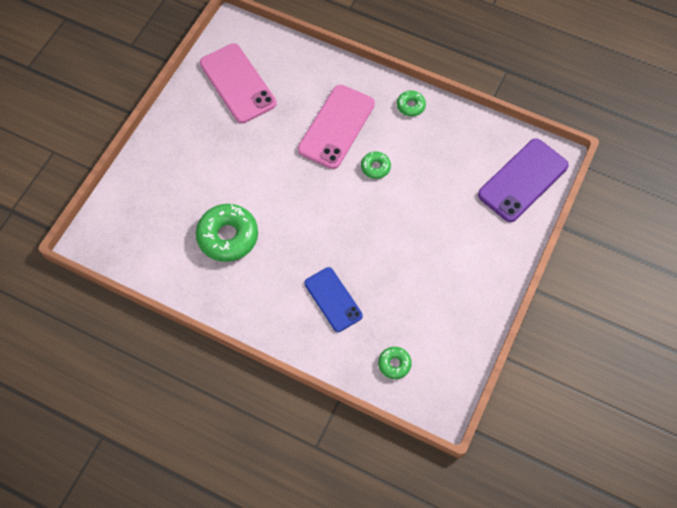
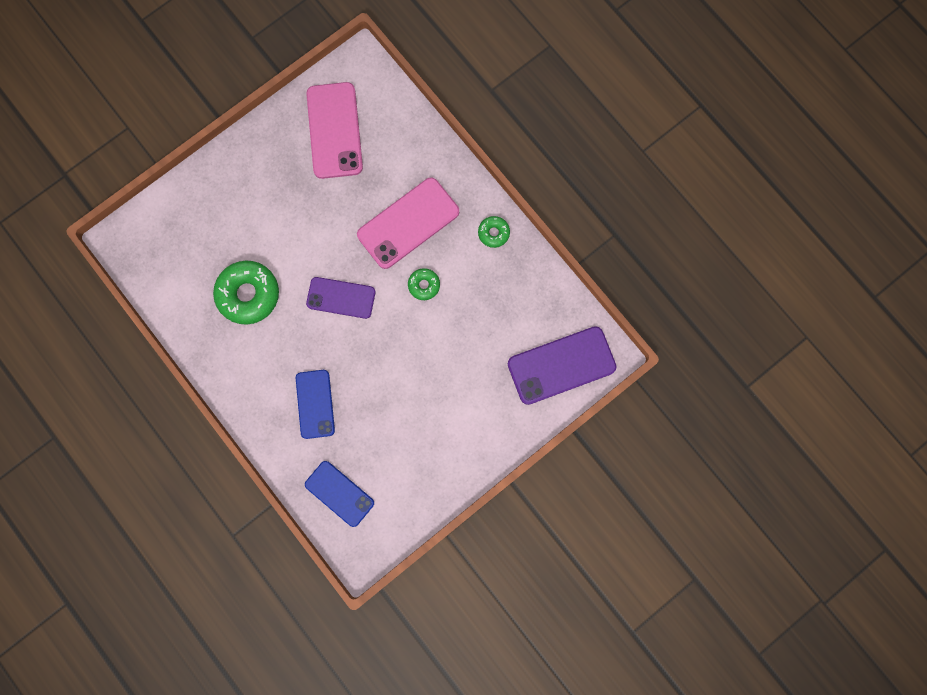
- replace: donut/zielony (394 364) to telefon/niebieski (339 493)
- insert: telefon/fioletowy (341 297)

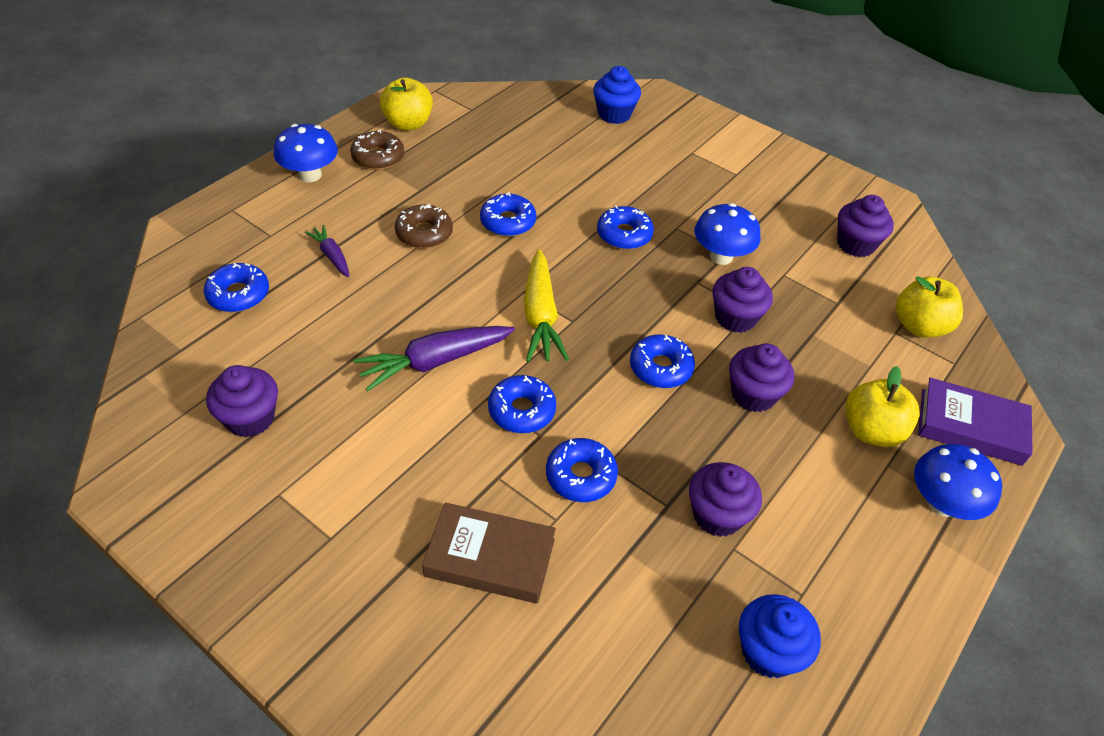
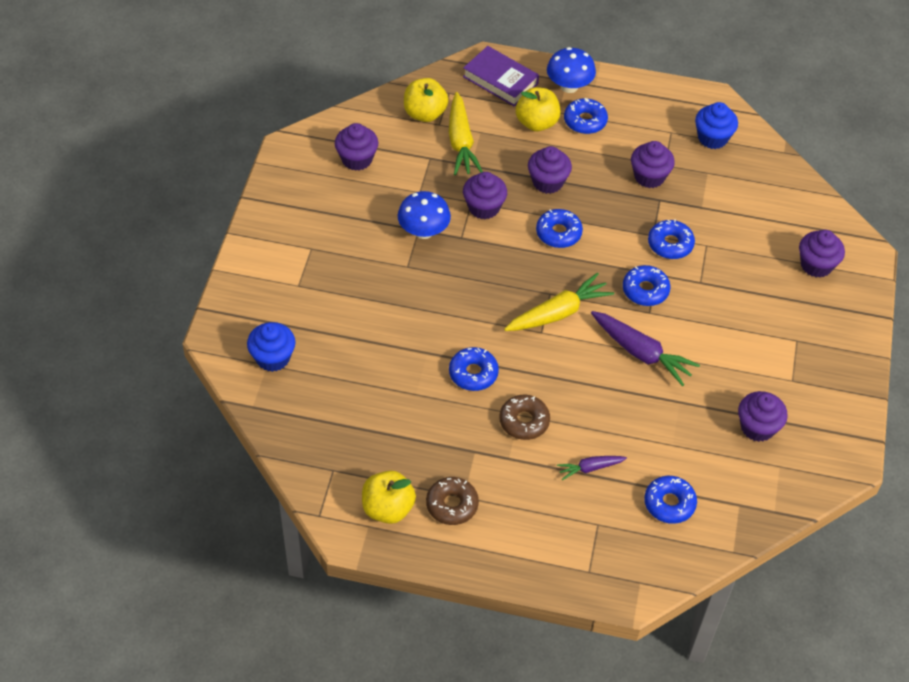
- delete: grzyb/niebieski (310 175)
- move: donut/niebieski (624 235) to (585 121)
- rotate: marchewka/fioletowy (332 256) = (590 468) 45 degrees clockwise
- rotate: książka/fioletowy (970 427) = (500 80) 45 degrees counterclockwise
- delete: książka/brązowy (490 557)
- insert: marchewka/żółty (461 142)
- insert: muffinka/fioletowy (816 265)

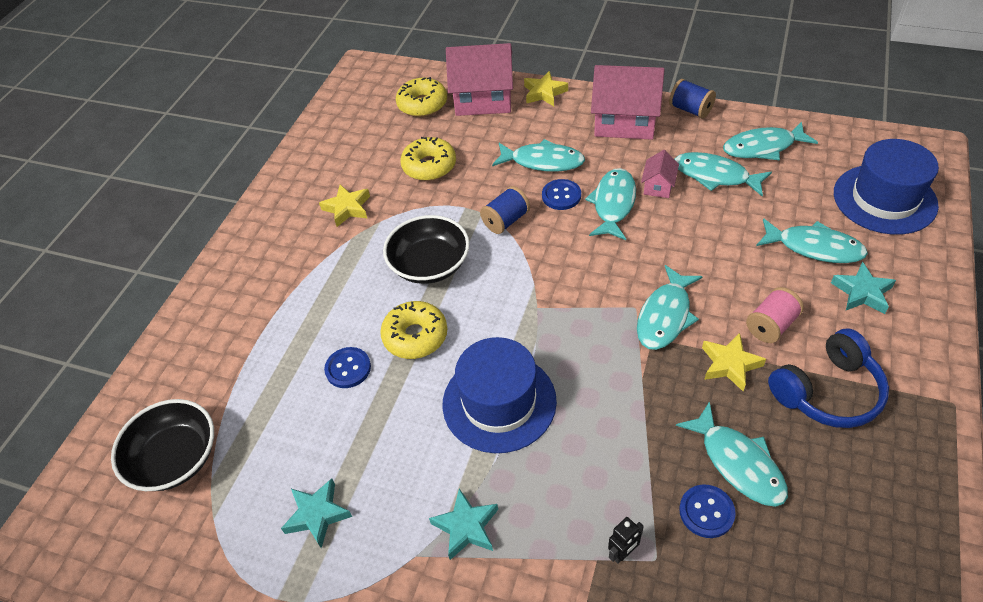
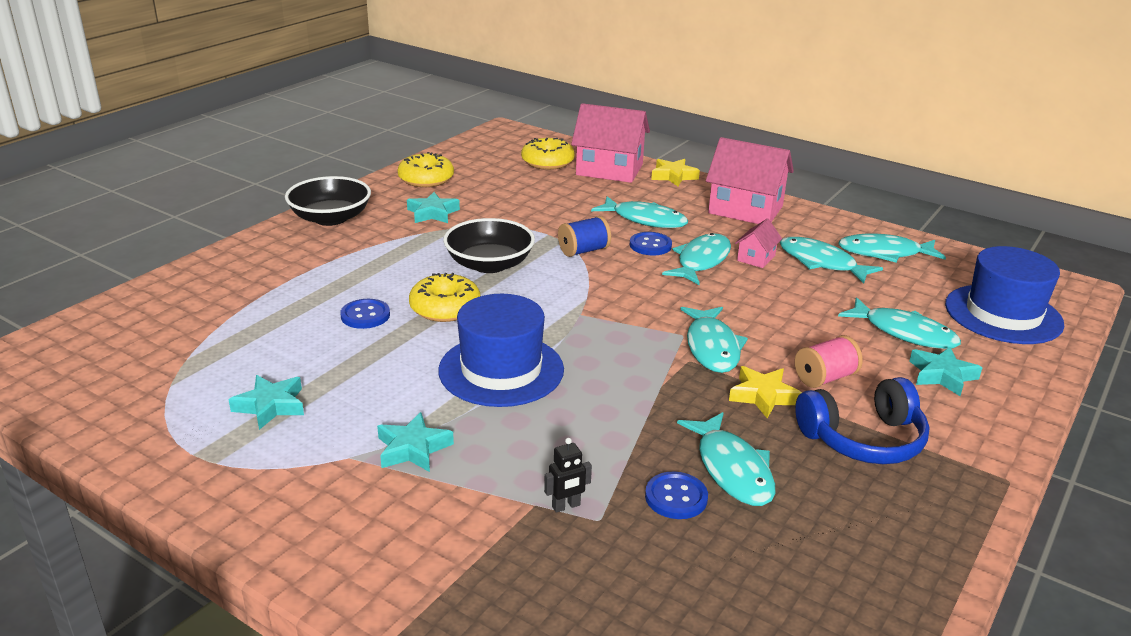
- delete: szpulka/niebieski (690 110)
- move: donut/żółty (429 166) to (426 179)
- recolor: gwiazda/żółty (347 208) to gwiazda/turkusowy (432 213)
- rotate: ryba/turkusowy (665 316) = (712 347) 45 degrees counterclockwise
- move: miska/czarny (175 458) to (330 218)

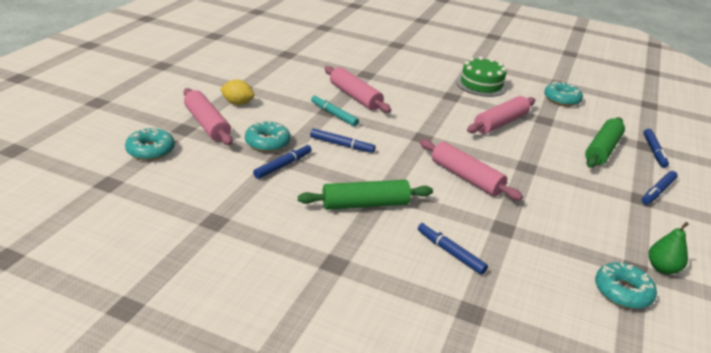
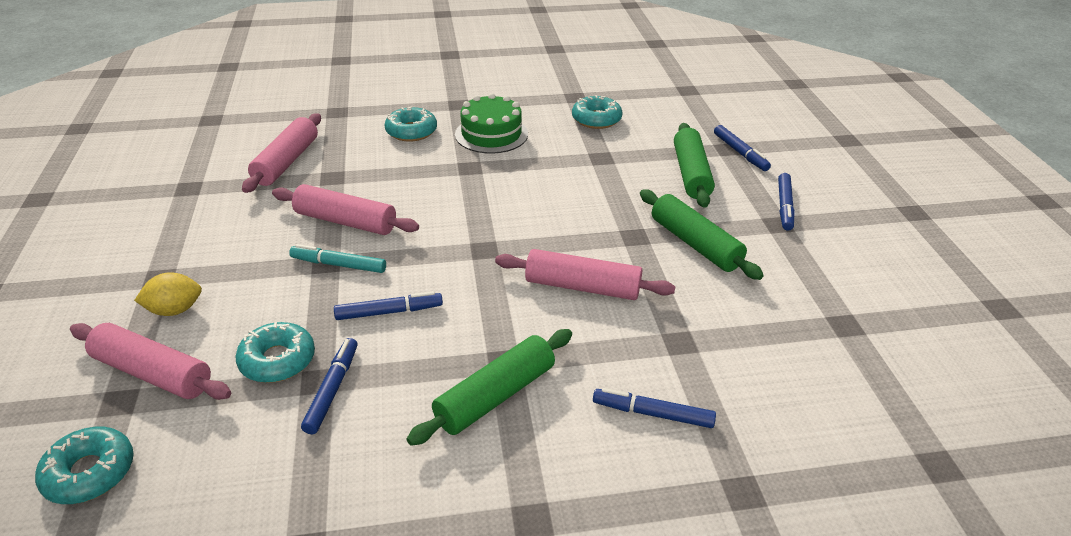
- move: wałek do ciasta/różowy (500 123) to (286 162)
- delete: gruszka/zielony (662 268)
- move: donut/turkusowy (622 292) to (411 131)
- insert: wałek do ciasta/zielony (695 244)

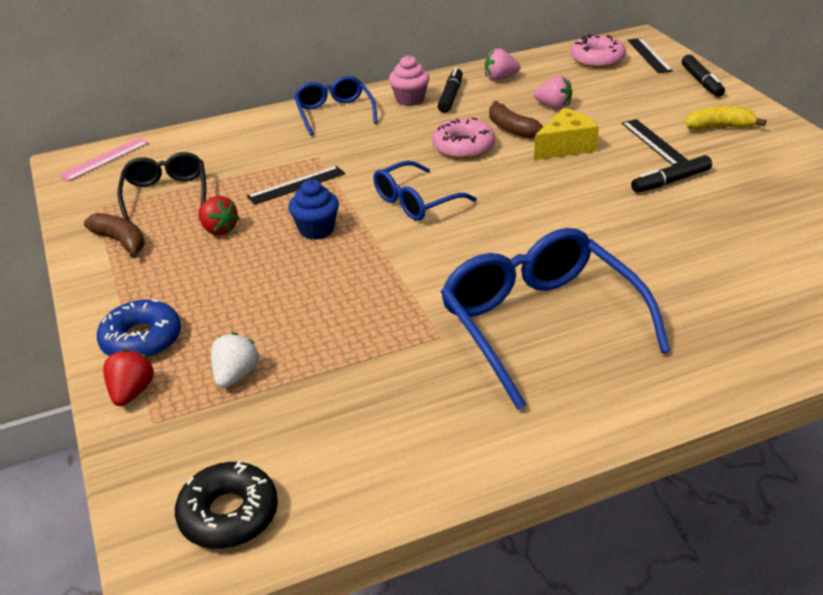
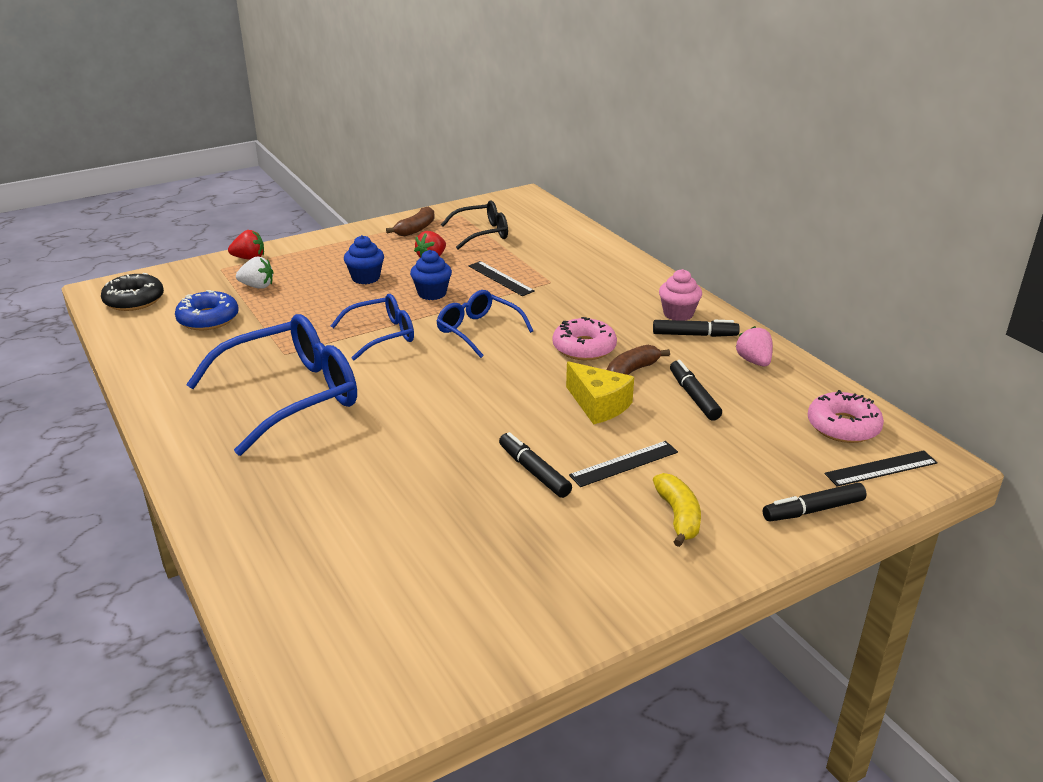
- move: okulary/niebieski (334 113) to (382 335)
- replace: truskawka/różowy (553 106) to flamaster/czarny (694 396)
- delete: linijka/różowy (105 159)
- move: donut/niebieski (142 340) to (208 319)
- insert: muffinka/niebieski (366 278)

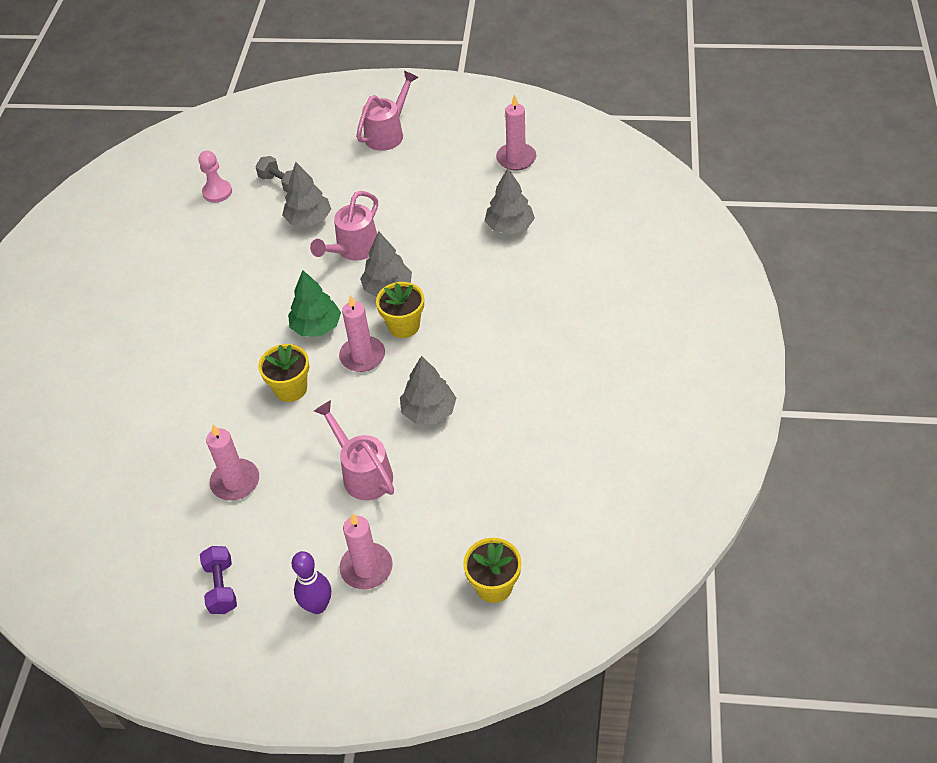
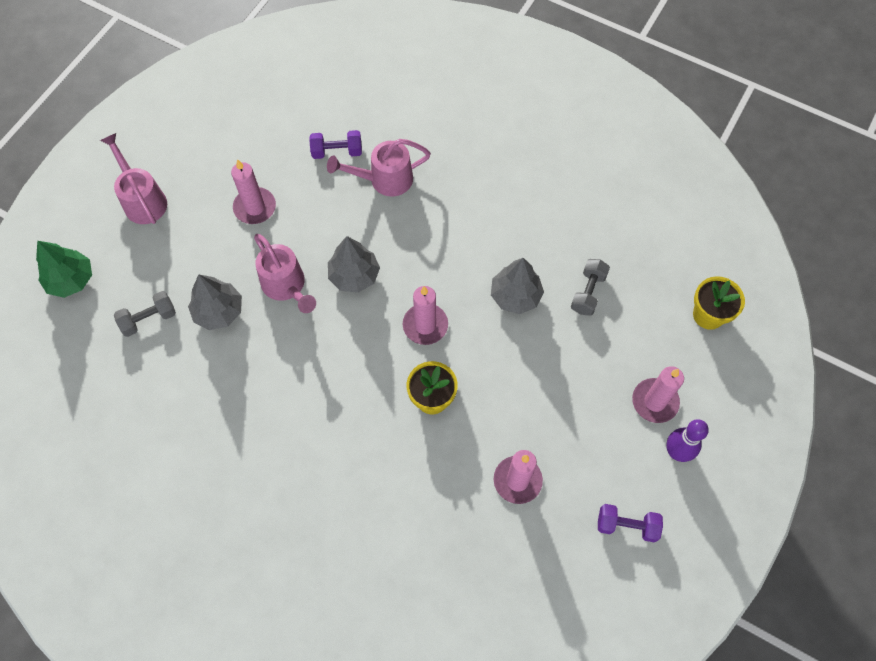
- move: świeca/różowy (516 158) to (255 207)
- delete: pionek/różowy (217 192)
- replace: drzewko/szary (509 226) to hantel/fioletowy (337 152)
- move: drzewko/zielony (316 327) to (71 280)
- delete: doniczka/żółty (404 326)
- move: konewka/różowy (363 473) to (384 180)
- insert: hantel/szary (588 292)

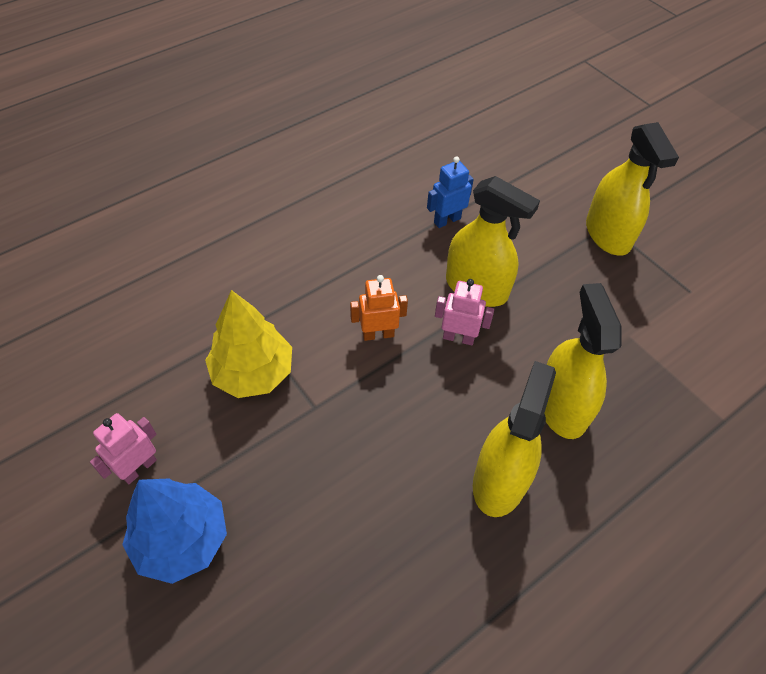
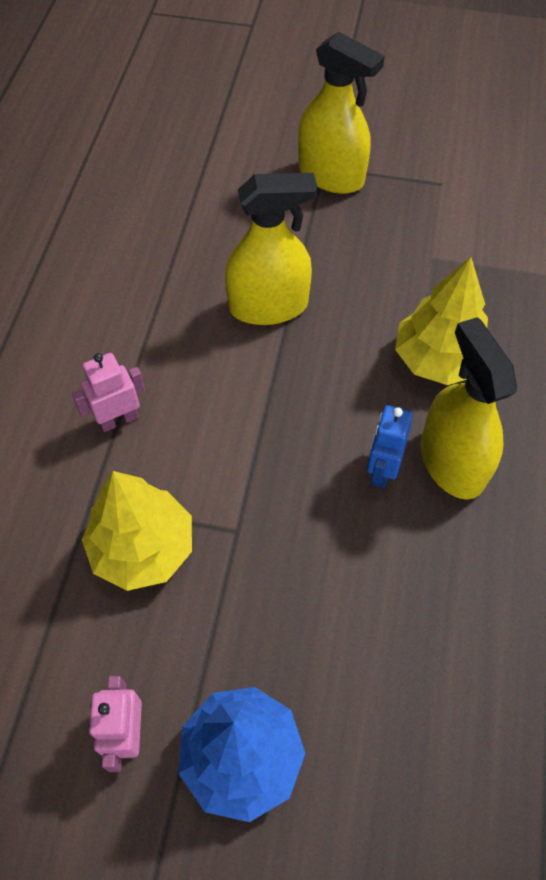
- move: robot/niebieski (447 220) to (381 470)
- delete: robot/pomarańczowy (378 334)
- move: robot/różowy (458 337) to (118 419)
- replace: spryskiwacz/żółty (561 406) to drzewko/żółty (438 359)

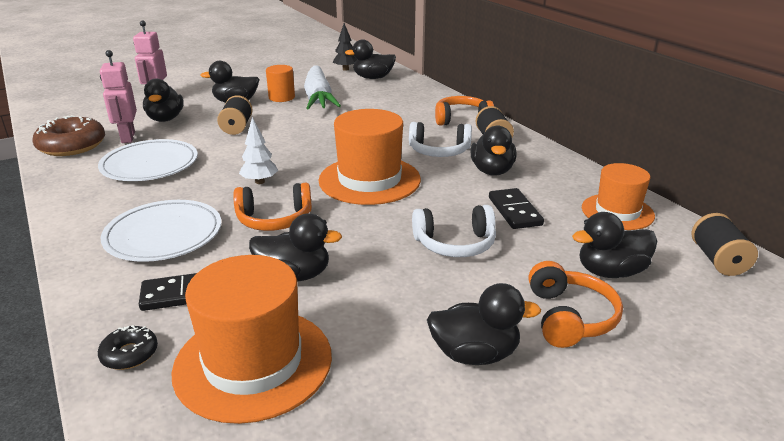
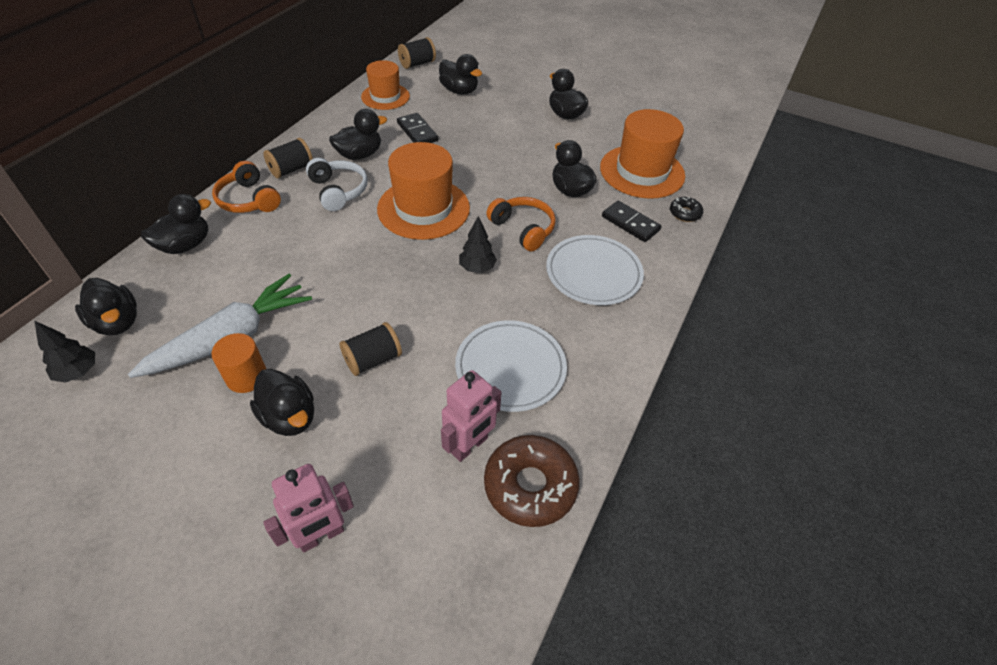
- move: kaczka/czarny (165 119) to (185 245)
- recolor: drzewko/biały (260 182) to drzewko/czarny (477 268)
- rotate: kostka domina/czarny (515 211) = (417 132) 75 degrees counterclockwise
- delete: słuchawki/biały (455 244)
- delete: słuchawki/pomarańczowy (569 317)

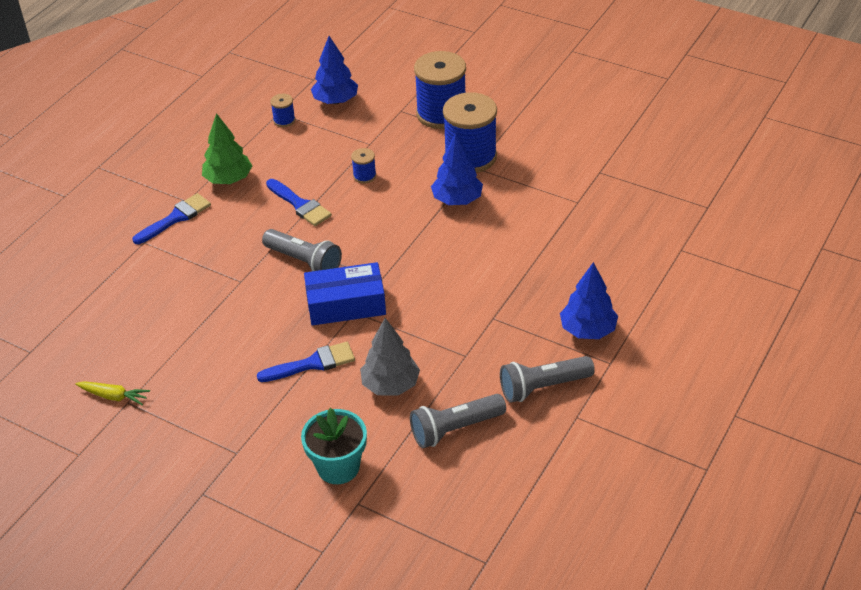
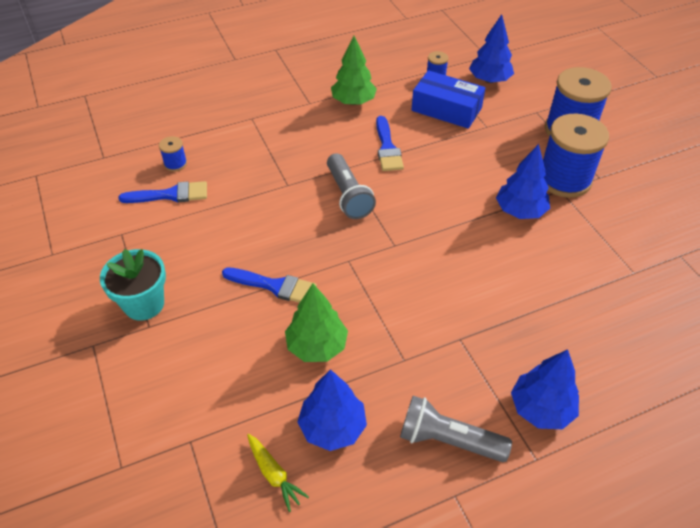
- move: szpulka/niebieski (364 176) to (175 164)
- move: pędzel/niebieski (175 218) to (170 195)
- move: pudełko/niebieski (346 304) to (446 109)
- recolor: drzewko/szary (390 385) to drzewko/zielony (316 346)
- move: marchewka/żółty (113 396) to (274 474)
- replace: latarka/szary (455 429) to drzewko/niebieski (332 427)
- move: doniczka/turkusowy (338 467) to (144 304)

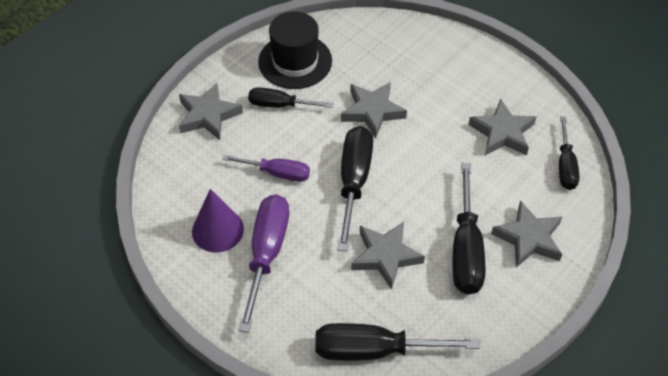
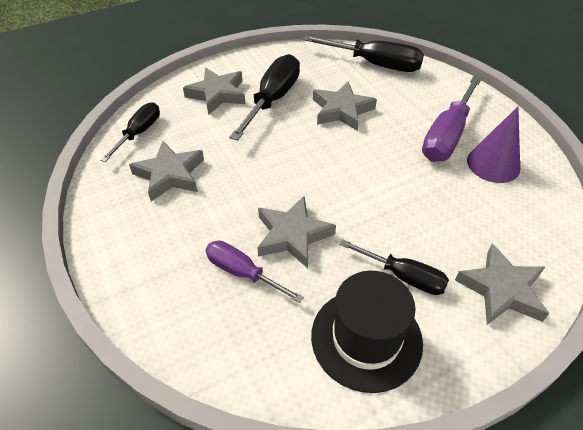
- delete: śrubokręt/czarny (354 182)
- move: śrubokręt/fioletowy (277 173) to (242 273)

